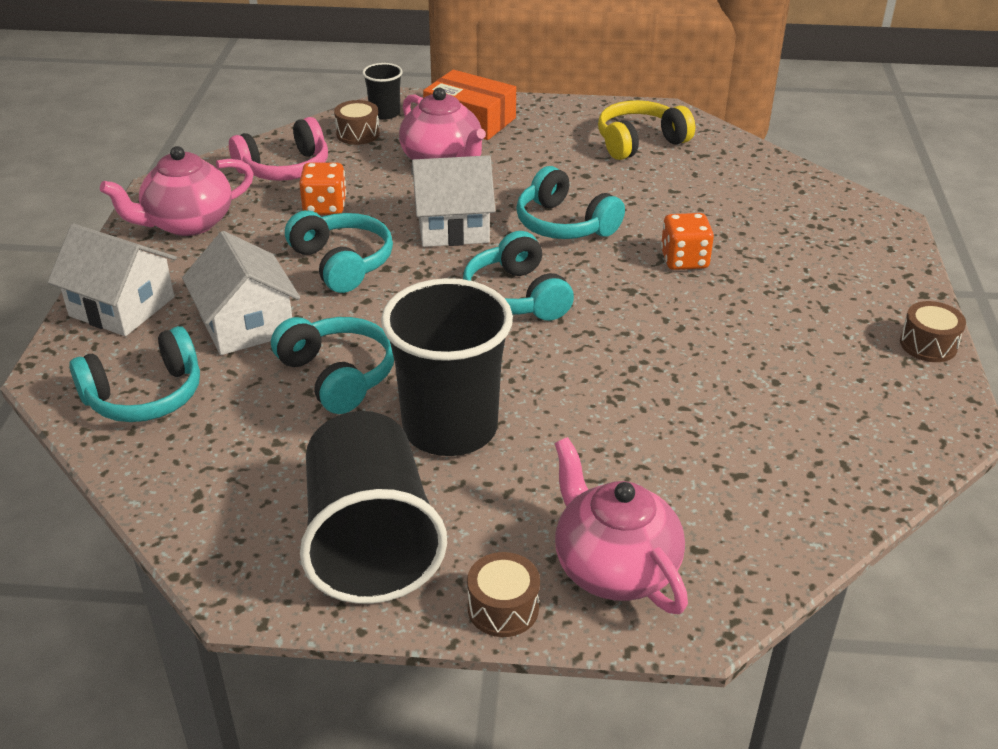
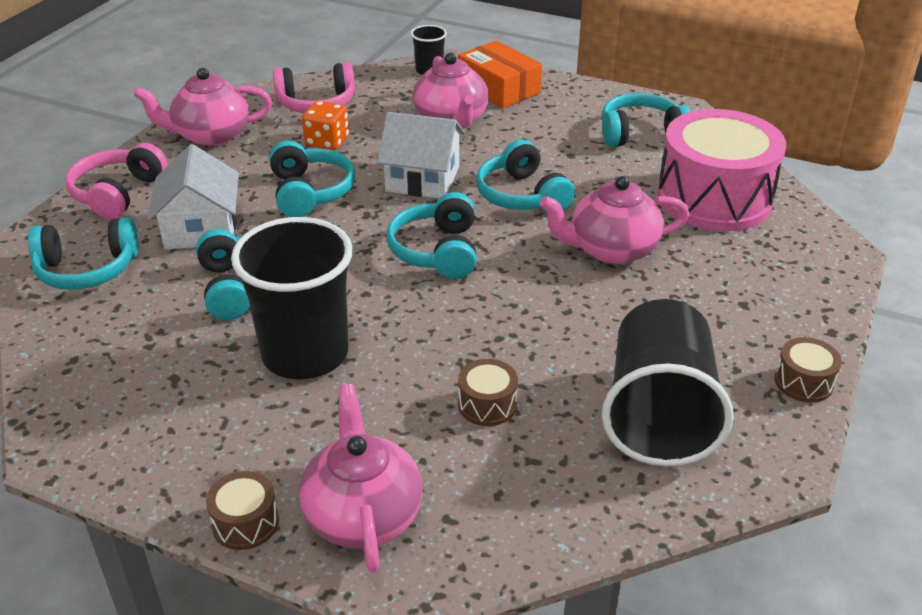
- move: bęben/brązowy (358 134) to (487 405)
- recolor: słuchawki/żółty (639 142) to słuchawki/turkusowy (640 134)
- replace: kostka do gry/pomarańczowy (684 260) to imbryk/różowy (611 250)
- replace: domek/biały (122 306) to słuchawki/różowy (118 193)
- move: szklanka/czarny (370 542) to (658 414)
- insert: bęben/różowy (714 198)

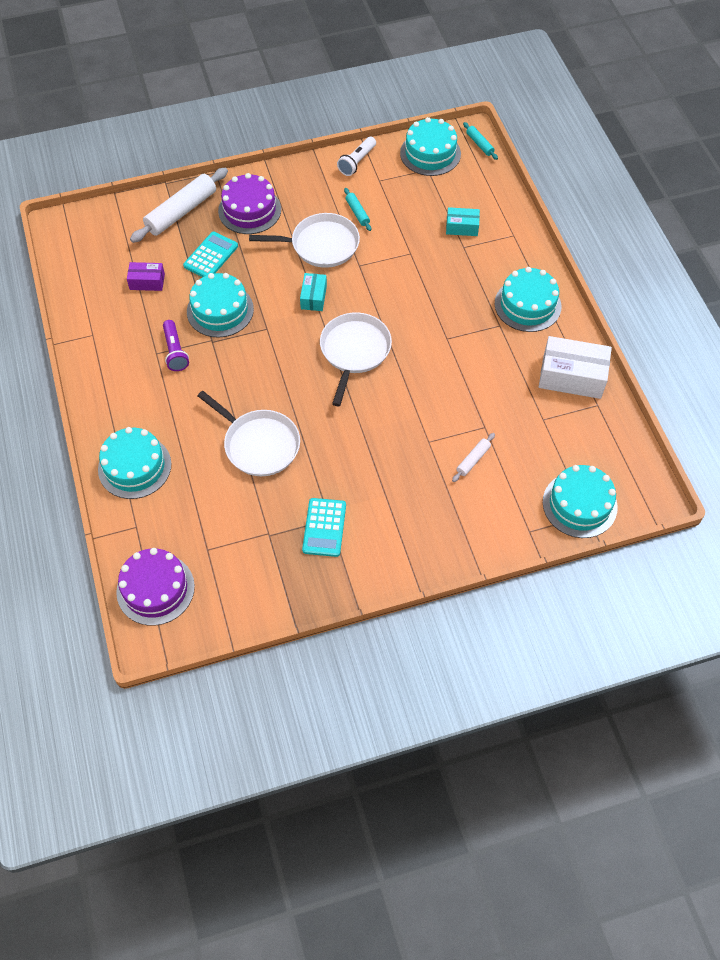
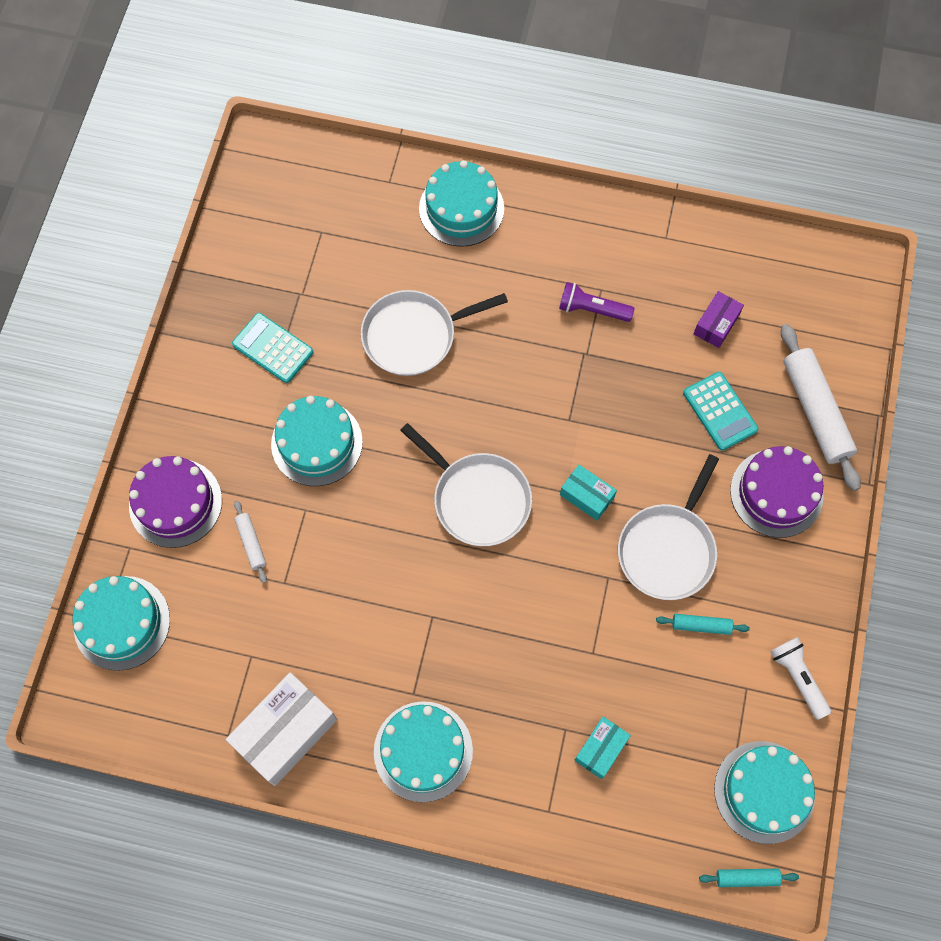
- move: tort/turkusowy (220 310) to (317 443)
- move: tort/fioletowy (155 589) to (175 503)

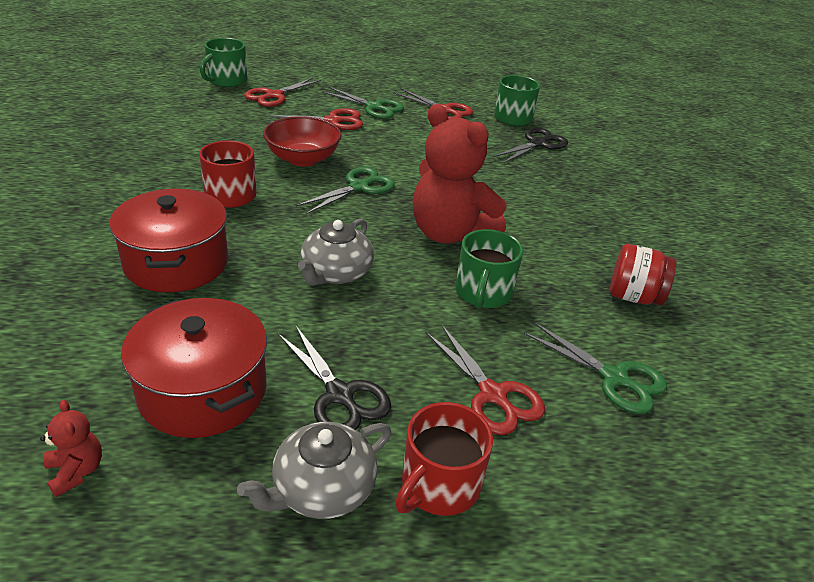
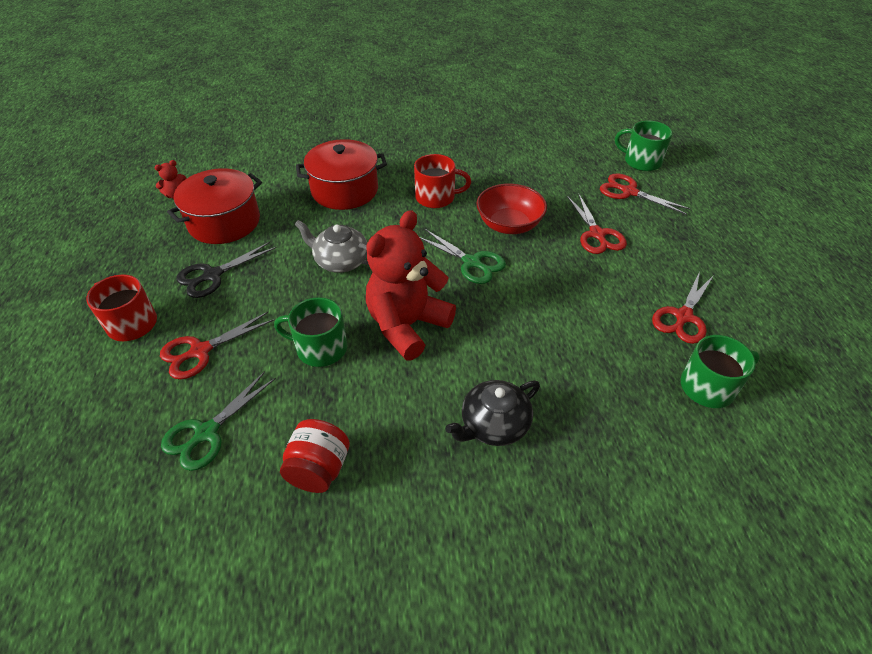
- delete: nożyczki/zielony (374 107)
- delete: nożyczki/czarny (537 144)
- delete: imbryk/szary (322 488)
- insert: imbryk/czarny (493 425)

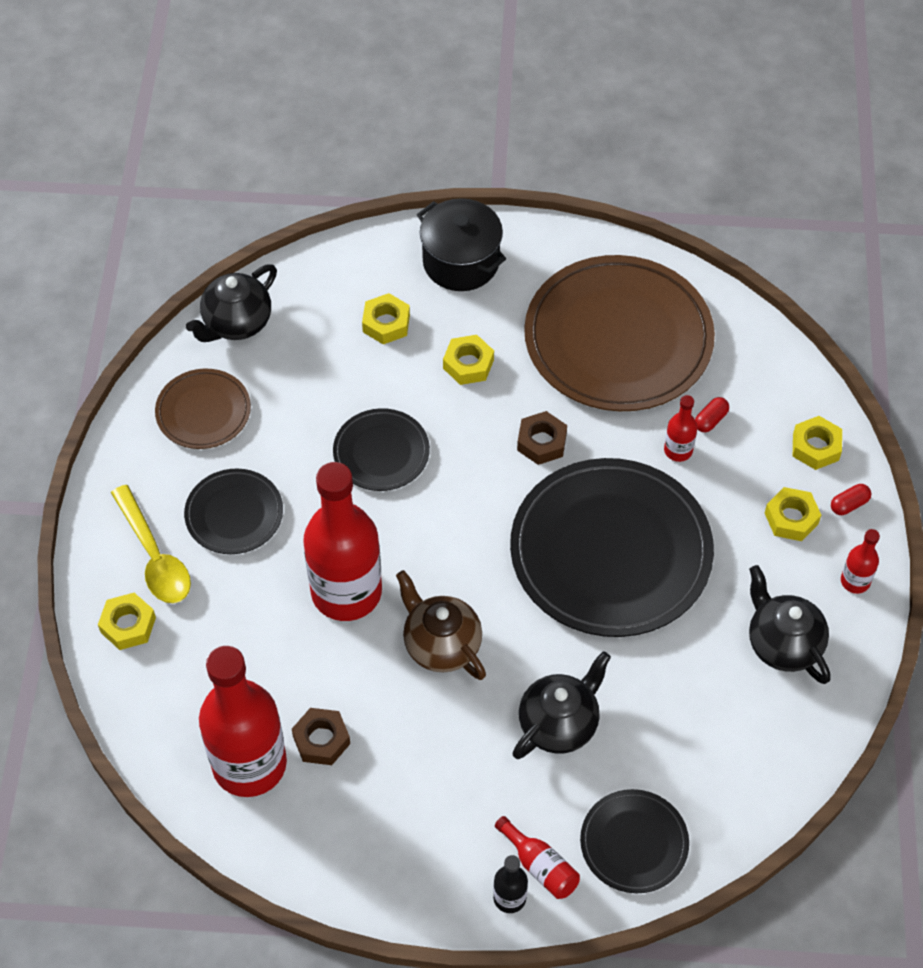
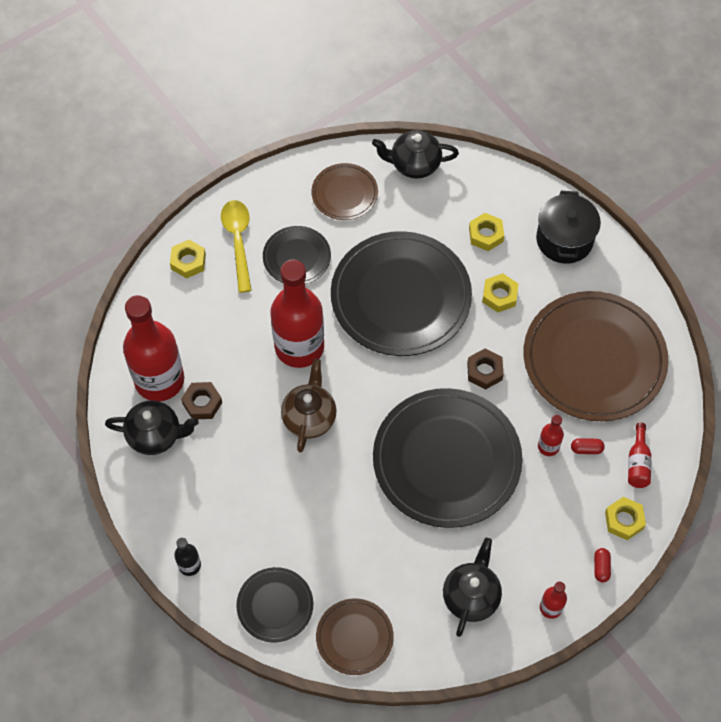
- resize: talerz/czarny (381 452) = (400 297) x2.03
- rotate: kapsułka/czerwony (849 504) = (601 567) 75 degrees clockwise
- rotate: łyżka/żółty (154 556) = (238 241) 150 degrees clockwise
- delete: nakrętka/żółty (791 518)
- move: imbryk/czarny (559 723) to (155 435)
- move: butelka/czerwony (539 866) to (637 463)
- insert: talerz/brązowy (354 637)

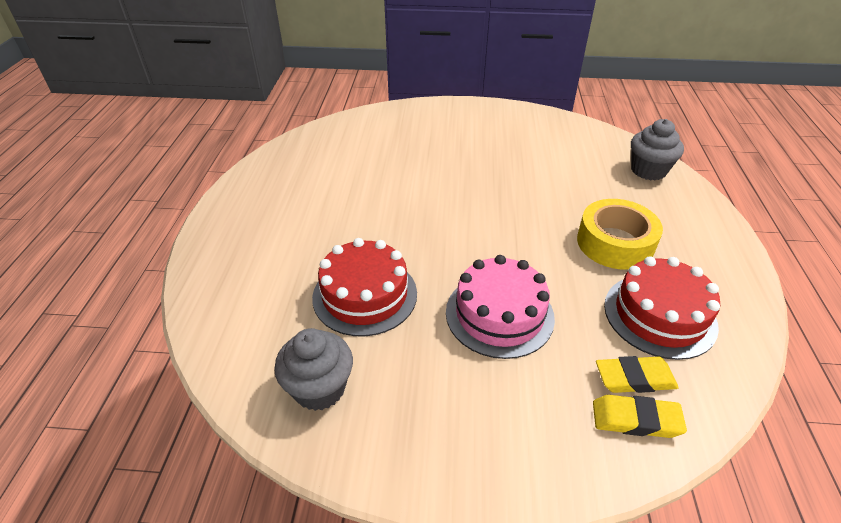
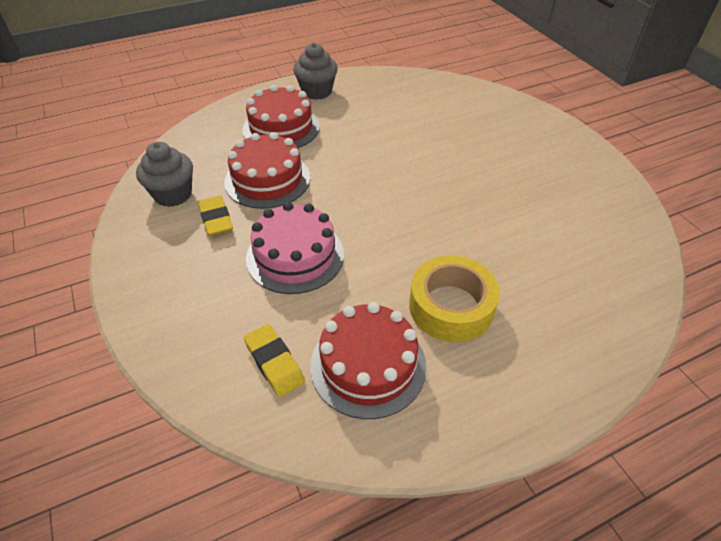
- move: muffinka/szary (648 170) to (317 91)
- move: gumka do mazania/żółty (636 420) to (216 219)
- insert: tort/czerwony (281 128)

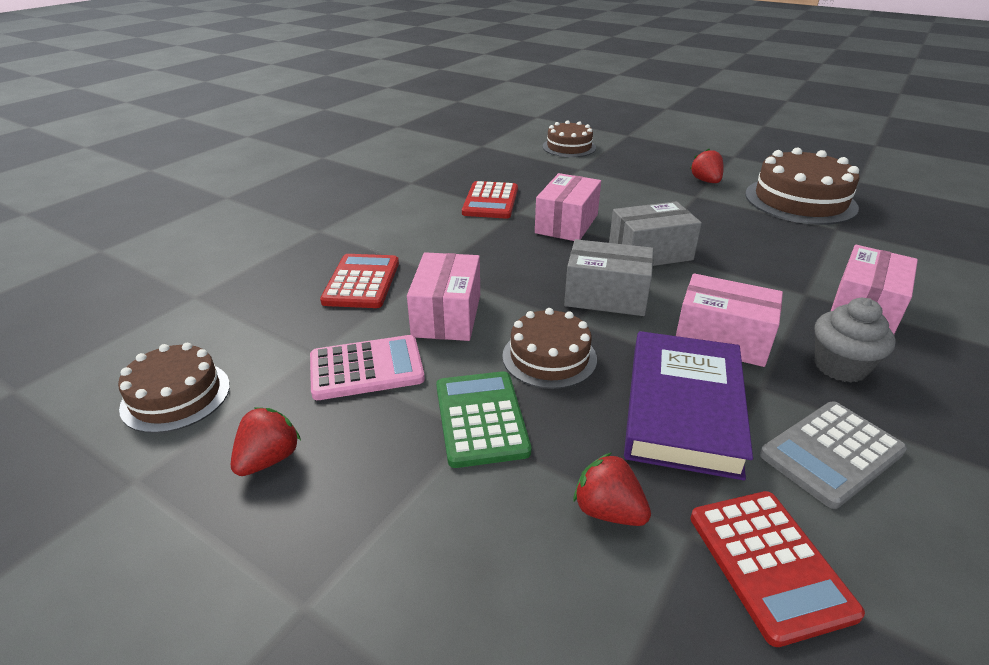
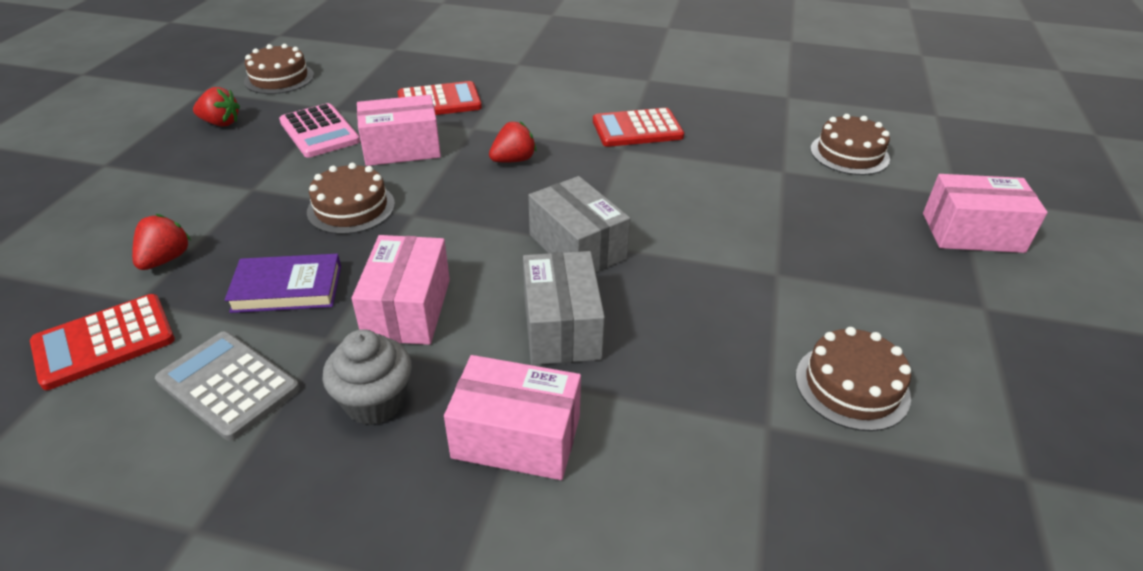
- resize: tort/brązowy (800 200) = (852 386) x0.61
- move: truskawka/czerwony (706 181) to (513 160)
- move: pudełko/różowy (566 224) to (972 232)
- move: pudełko/szary (606 296) to (561 327)
- resize: książka/fioletowy (683 408) = (287 289) x0.63
- delete: kalkulator/zielony (481 419)

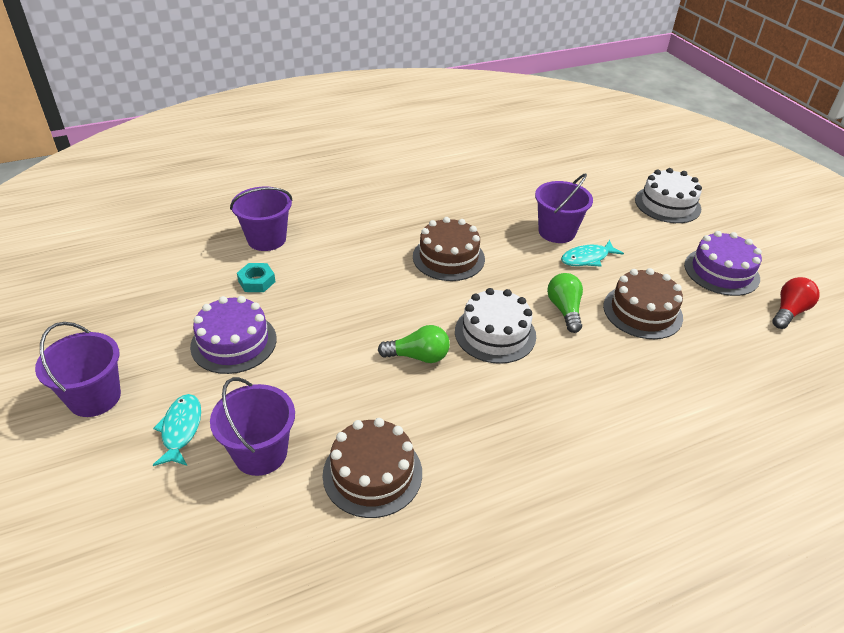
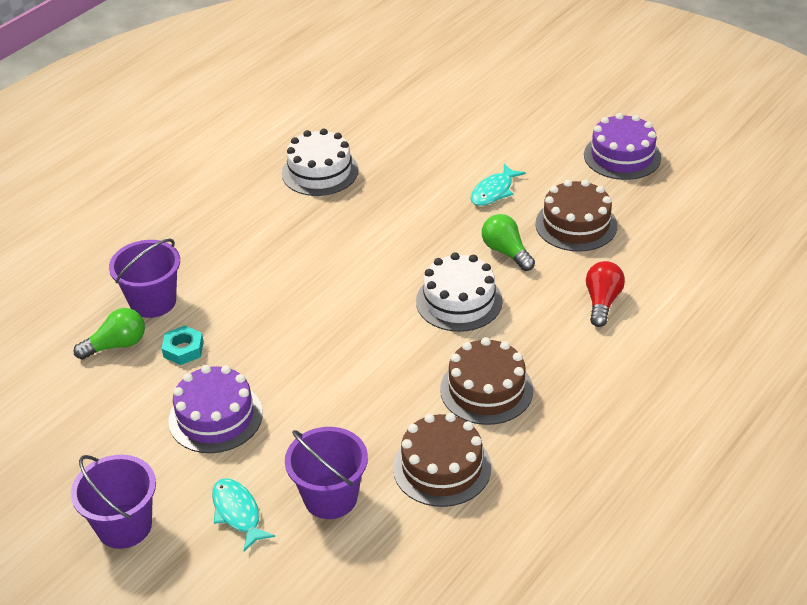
- move: tort/biały (667 204) to (320 172)
- delete: wiadro/fioletowy (556 232)
- move: tort/brązowy (448 257) to (486 389)
- move: żarówka/czerwony (789 312) to (602 302)
- move: żarówka/zielony (418 356) to (116 345)

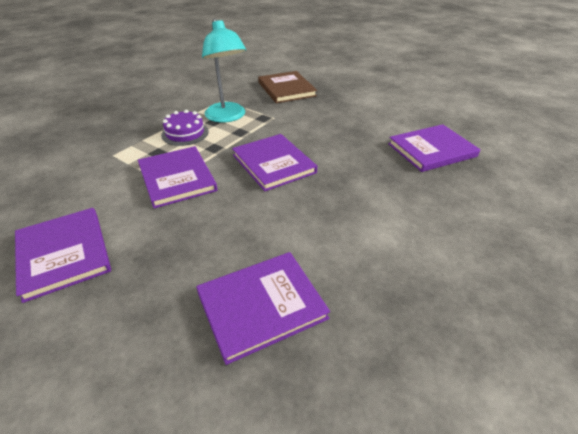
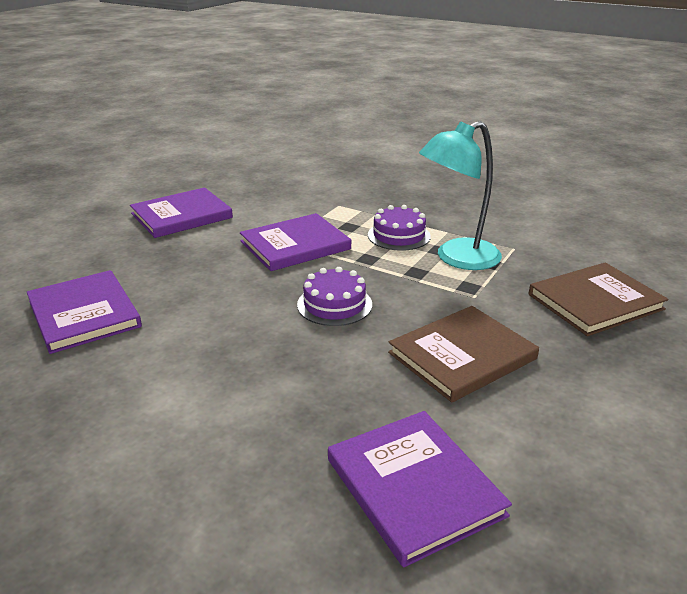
- replace: książka/fioletowy (273 164) to tort/fioletowy (334 304)
- insert: książka/brązowy (462 356)

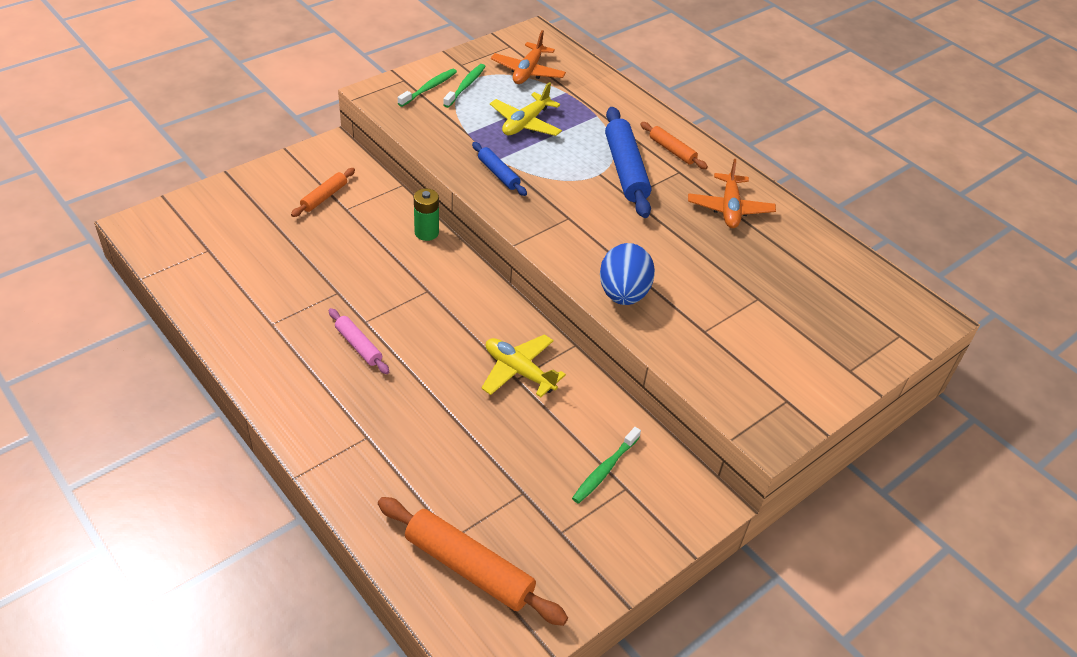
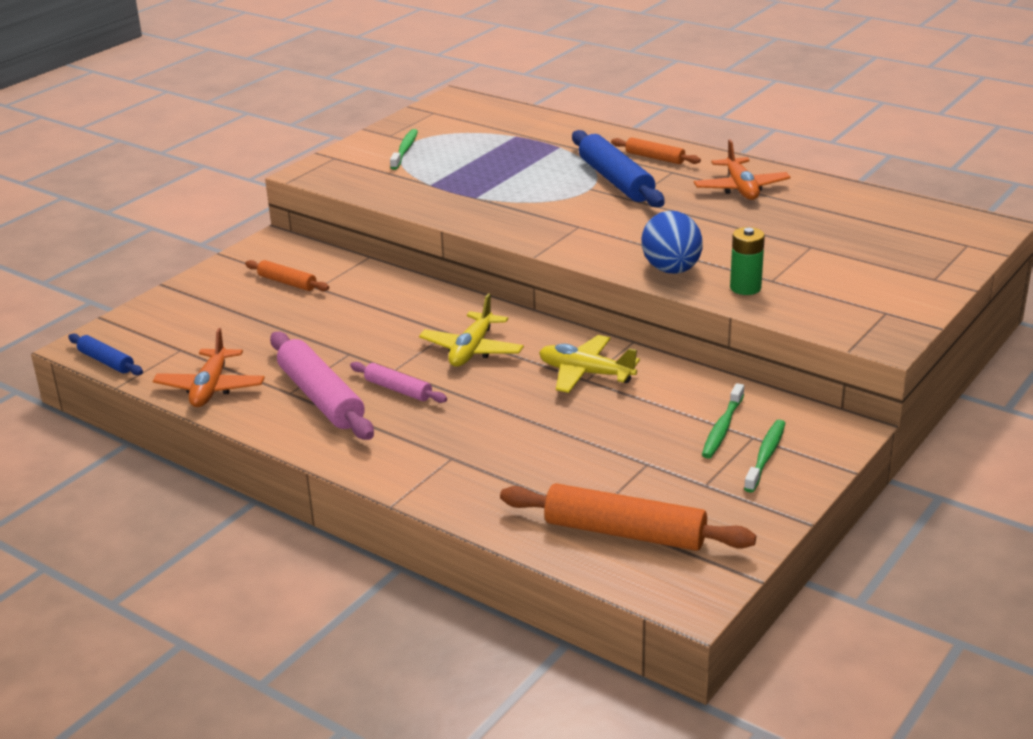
- move: samolot/pomarańczowy (528 71) to (210 388)
- move: szczoteczka do zębów/zielony (429 88) to (765 456)
- move: samolot/żółty (525 123) to (472 350)
- move: wałek do ciasta/niebieski (498 174) to (106 361)
- rotate: wałek do ciasta/pomarańczowy (324 197) = (287 282) 75 degrees counterclockwise
- move: bateria/zielony (426 233) to (745 288)
- insert: wałek do ciasta/różowy (321 397)

